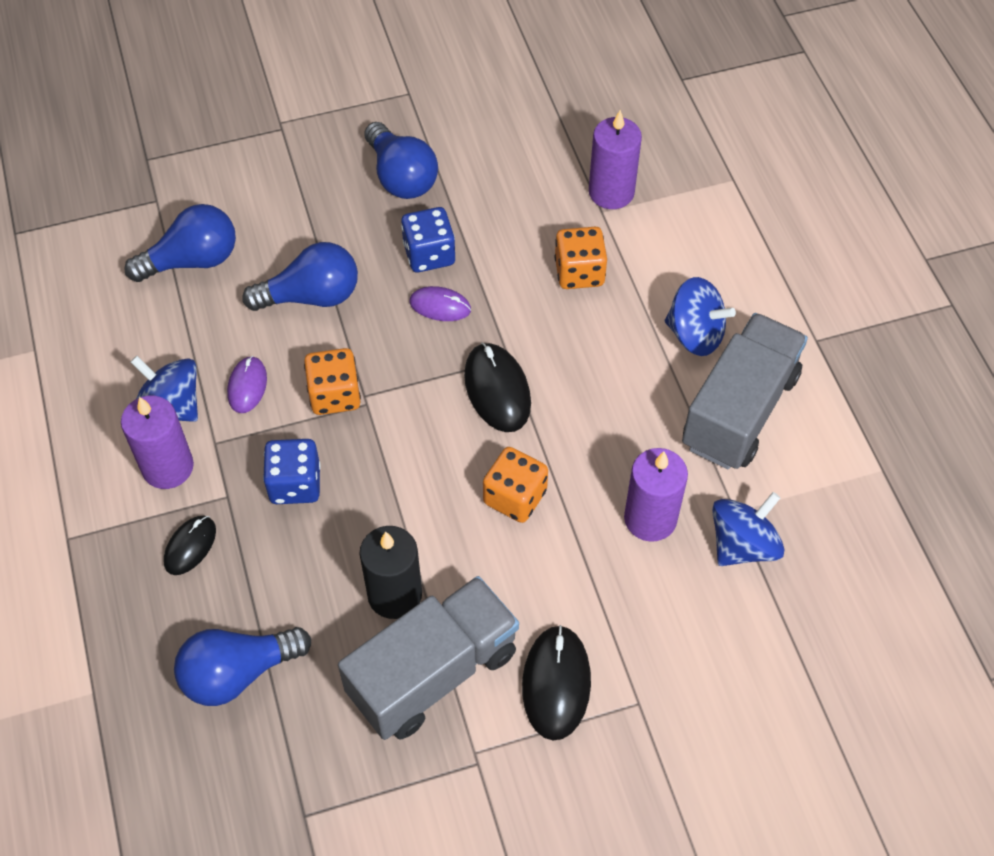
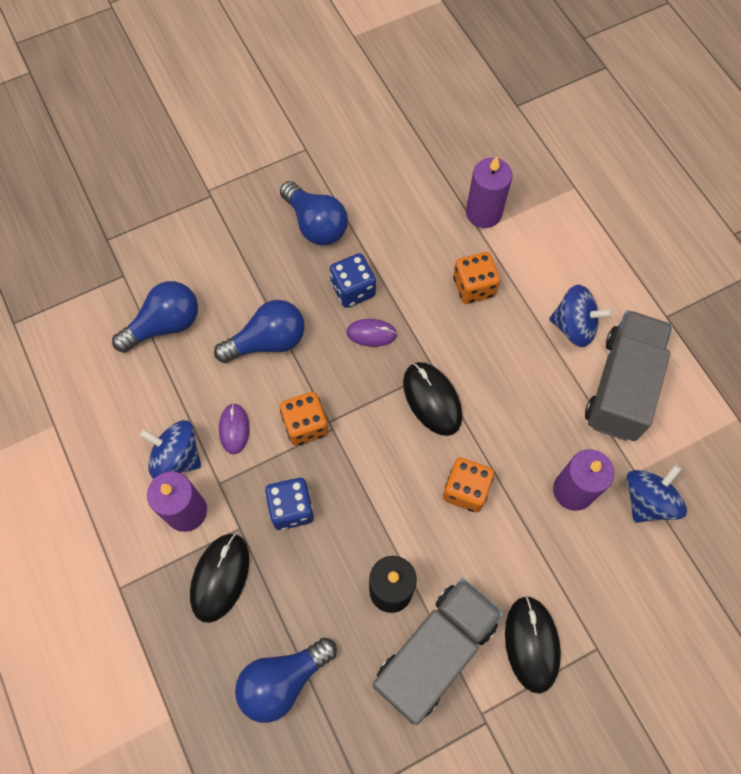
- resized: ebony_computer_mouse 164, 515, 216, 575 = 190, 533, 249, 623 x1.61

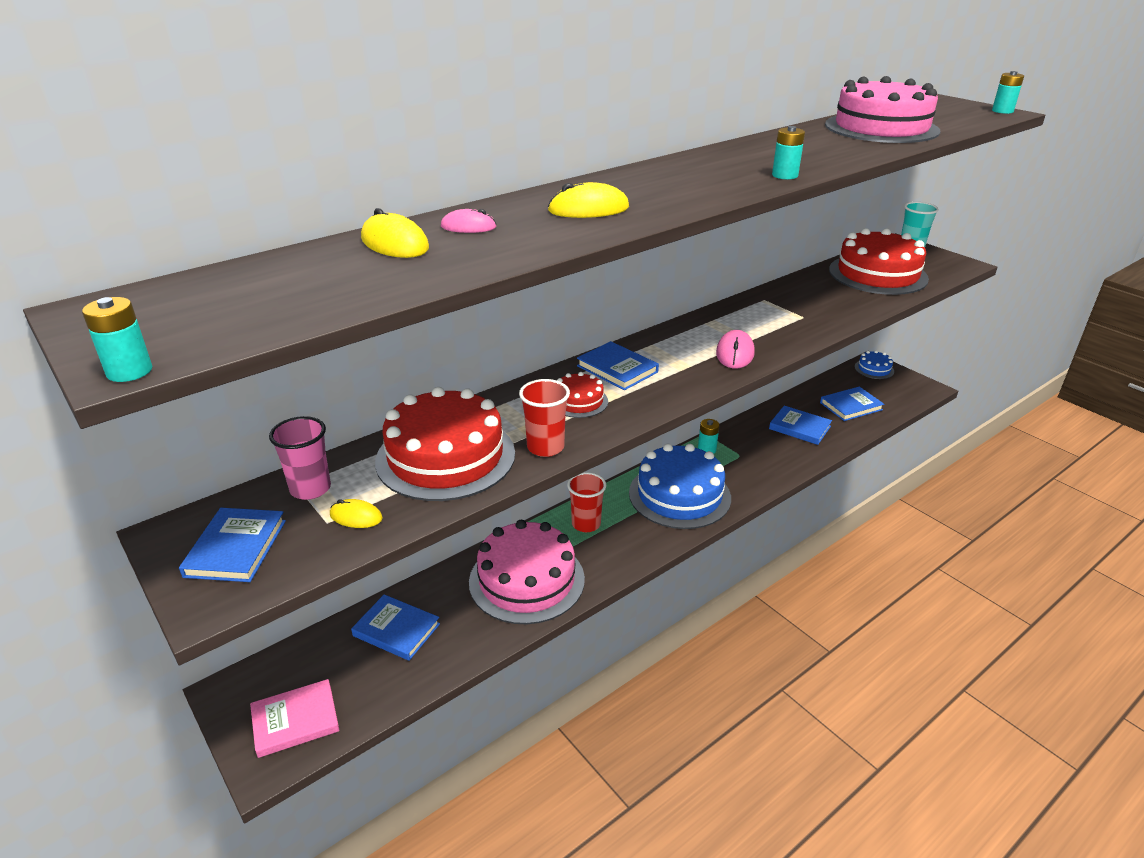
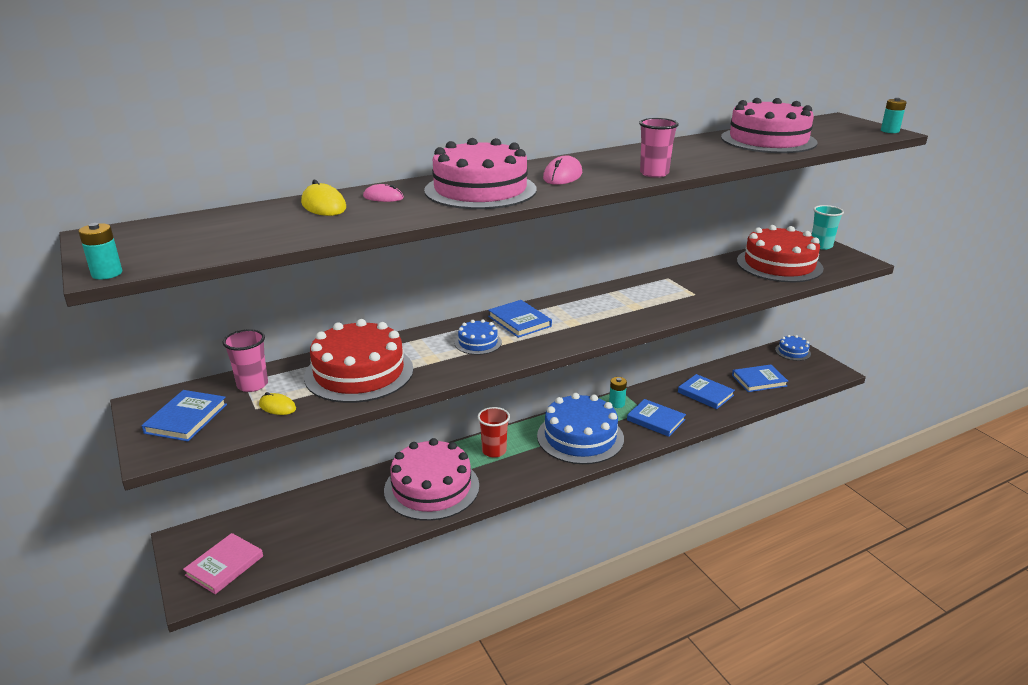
- replaced: turquoise_AA_battery 772, 126, 805, 179 to rosy_cup 639, 118, 679, 178
- replaced: golden_computer_mouse 548, 182, 629, 218 to rosy_layer_cake 424, 138, 536, 209
- moved: rosy_computer_mouse 716, 330, 755, 368 to 543, 156, 582, 185
- recoloured: crimson_layer_cake 557, 372, 608, 418 to cobalt_layer_cake 454, 319, 502, 355
- removed: crimson_cup 519, 379, 570, 457
- moved: cobalt_book 351, 594, 440, 661 to 627, 399, 686, 437
- turned: rosy_book 250, 679, 339, 758 = 183, 533, 263, 594 45 degrees counterclockwise

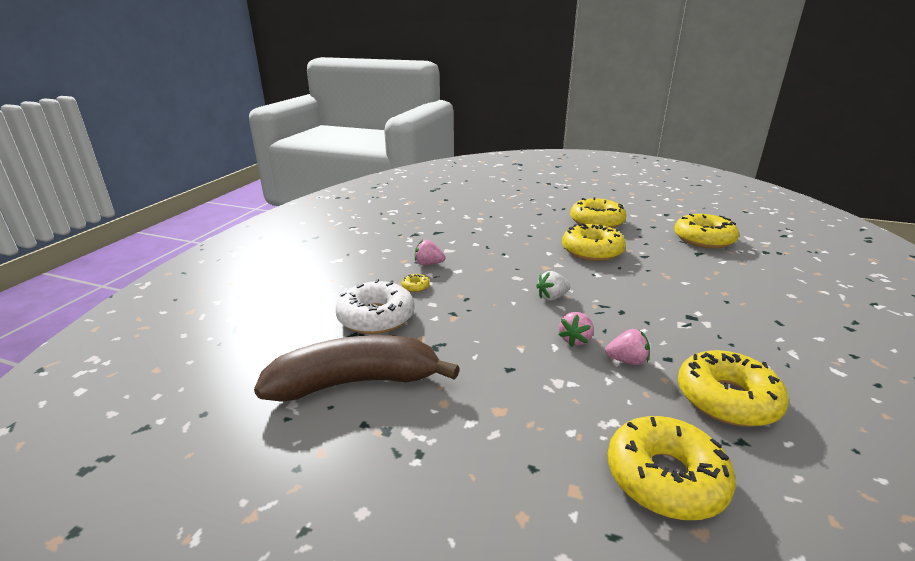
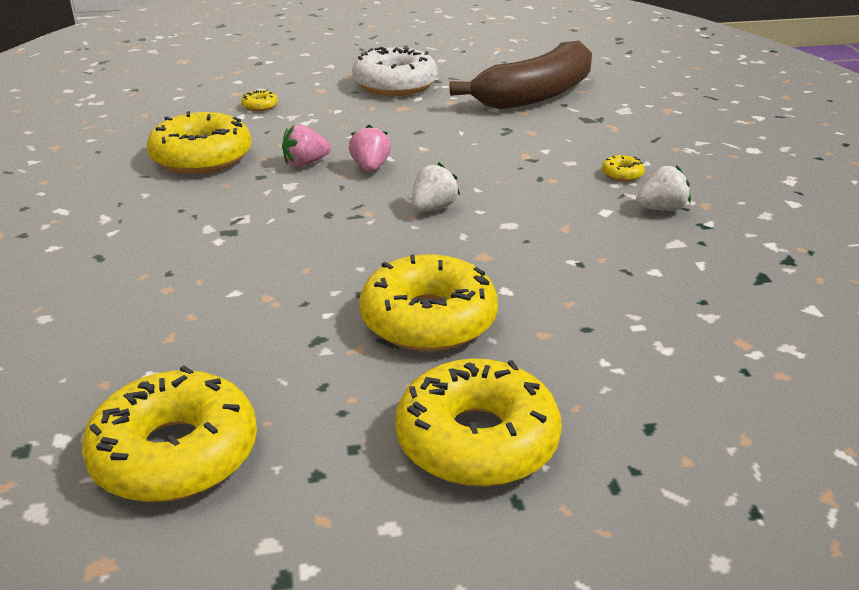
- recoloured: rosy_strawberry 415, 240, 445, 265 to pure_white_strawberry 636, 165, 691, 211
- moved: pure_white_doughnut 336, 279, 415, 334 to 352, 47, 438, 96
- resized: golden_doughnut 608, 416, 736, 520 = 241, 90, 278, 111 x0.40

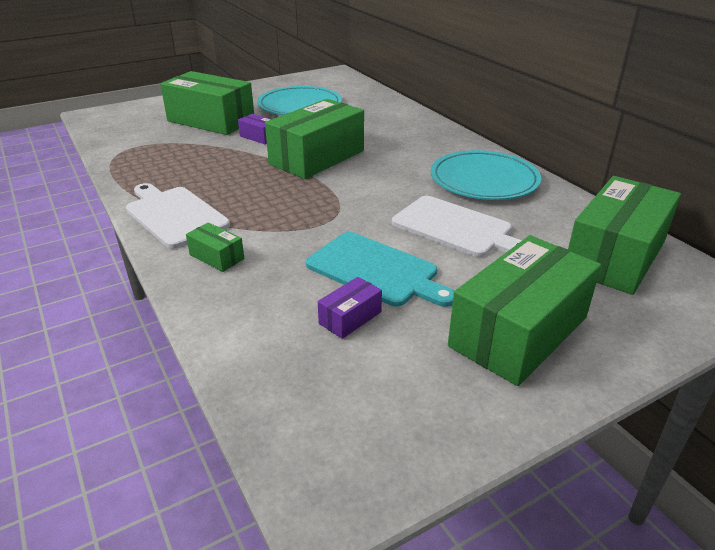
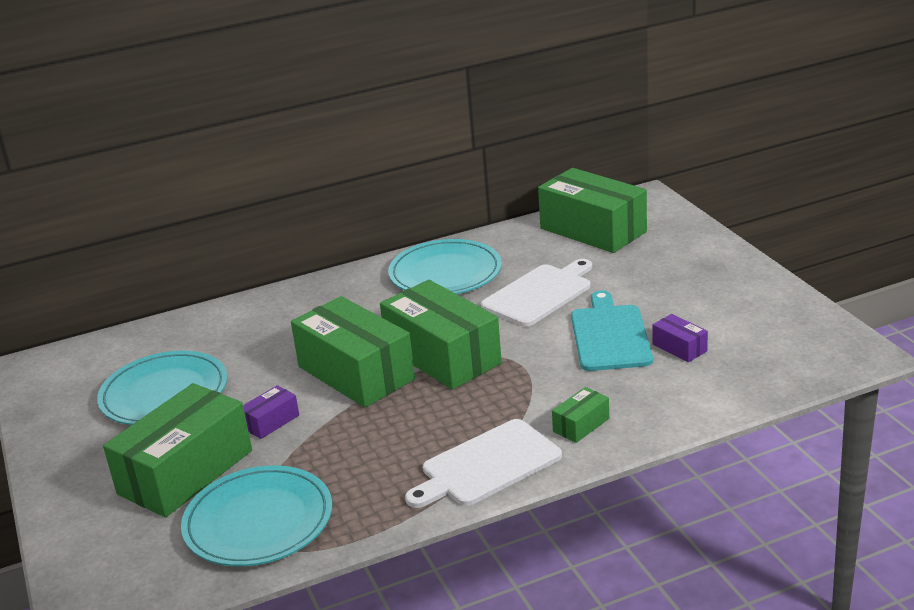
- turned: turquoise_chopping_board 306, 232, 454, 307 = 571, 290, 653, 371 45 degrees counterclockwise
- moved: leaf-green_box 448, 235, 601, 386 to 380, 280, 502, 390
- added: turquoise_flat_dish 181, 465, 332, 566

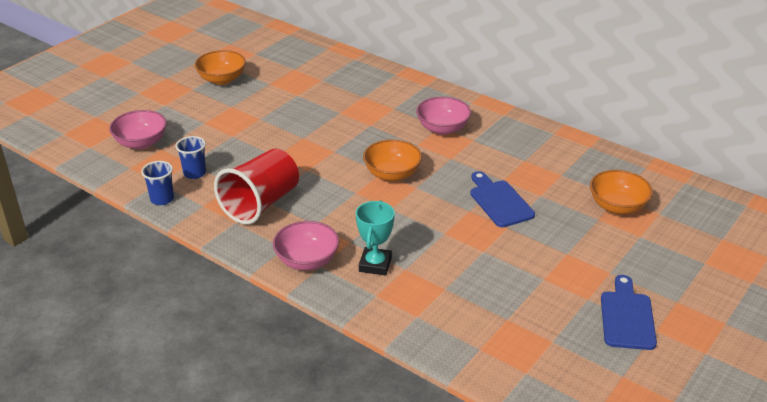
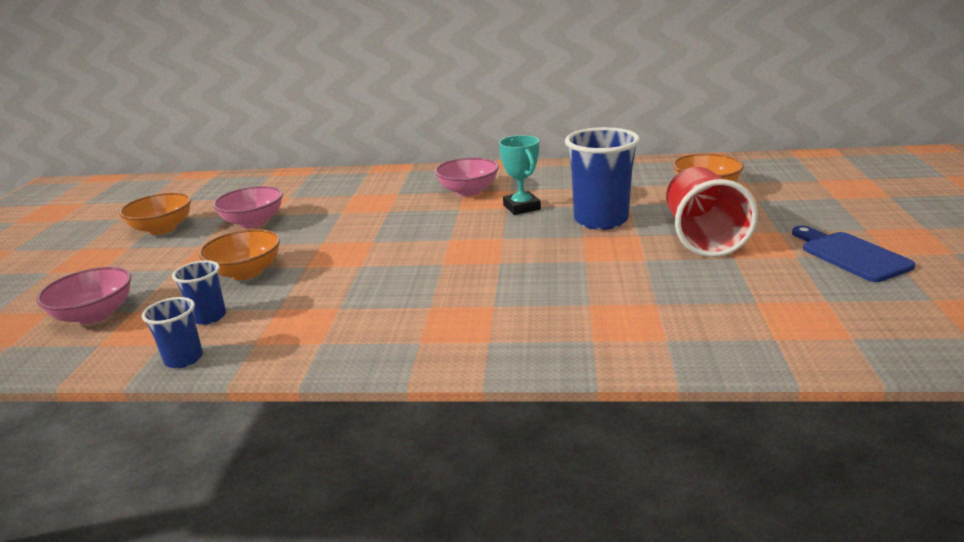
- moved: orange-coloured_serving_bowl 363, 139, 422, 181 to 198, 229, 280, 280
- moved: crimson_cup 214, 148, 299, 225 to 666, 167, 758, 257
- replaced: cobalt_chopping_board 470, 171, 535, 227 to cobalt_cup 565, 127, 640, 230
- moved: turquoise_award_cup 356, 200, 395, 276 to 499, 135, 541, 215
- moved: rosy_serving_bowl 273, 221, 339, 270 to 213, 186, 283, 228

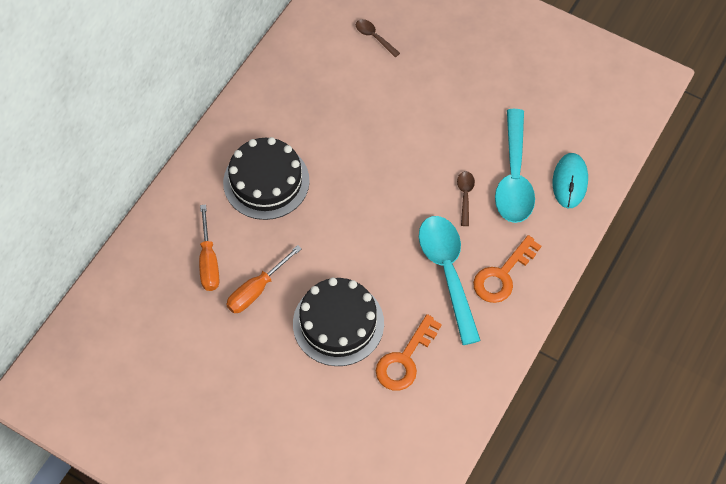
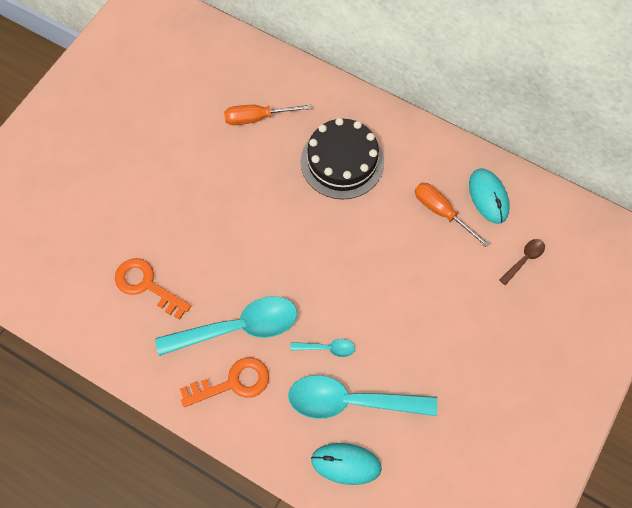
- recoloured: brown_teaspoon 457, 171, 475, 226 to turquoise_teaspoon 291, 339, 355, 357
- turned: orange-coloured_door_key 473, 235, 541, 303 = 180, 357, 269, 407 120 degrees clockwise
- moved: orange-coloured_hand_screwdriver 226, 245, 302, 313 to 415, 183, 490, 248
- removed: ebony_layer_cake 293, 278, 384, 366
- added: turquoise_computer_mouse 469, 168, 509, 224

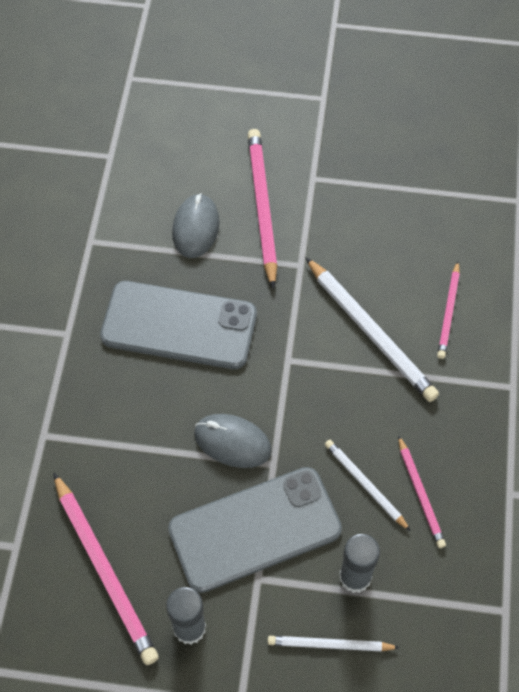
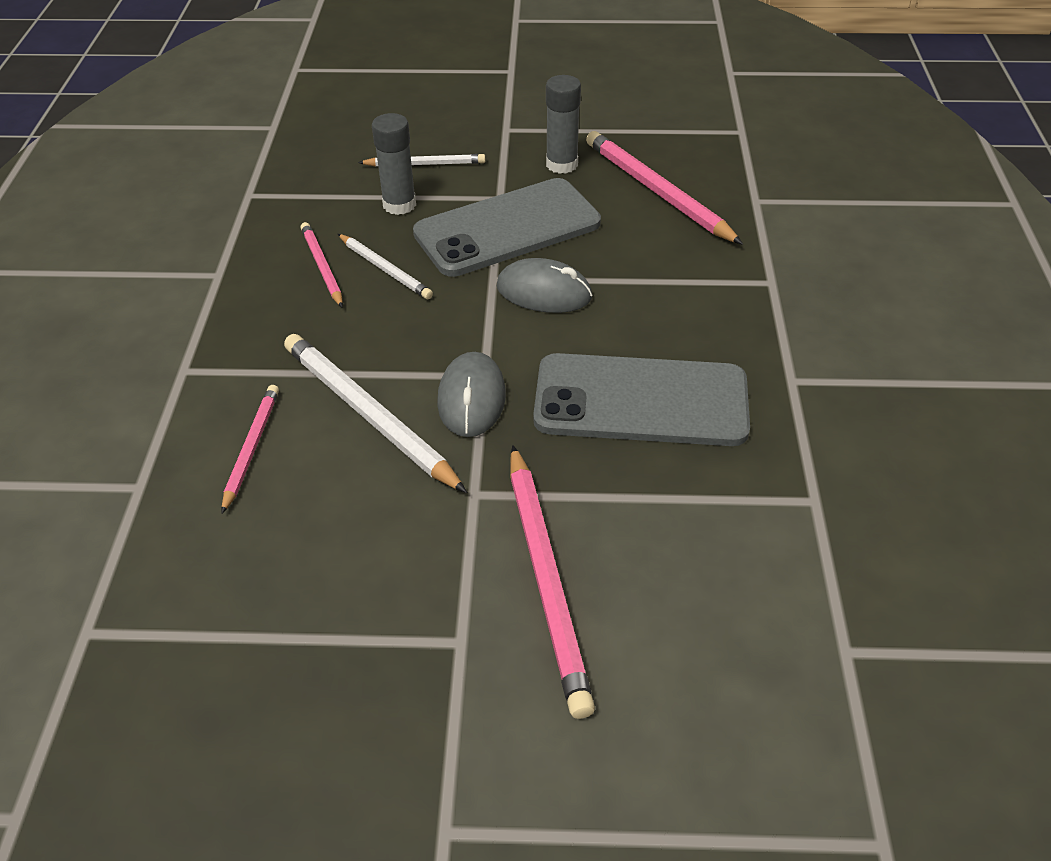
- moved: gray_computer_mouse 172, 193, 219, 258 to 437, 352, 506, 437

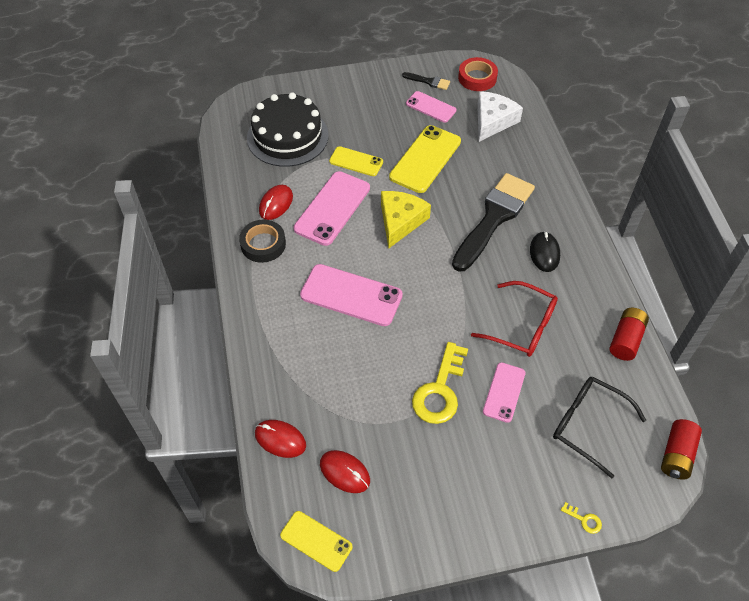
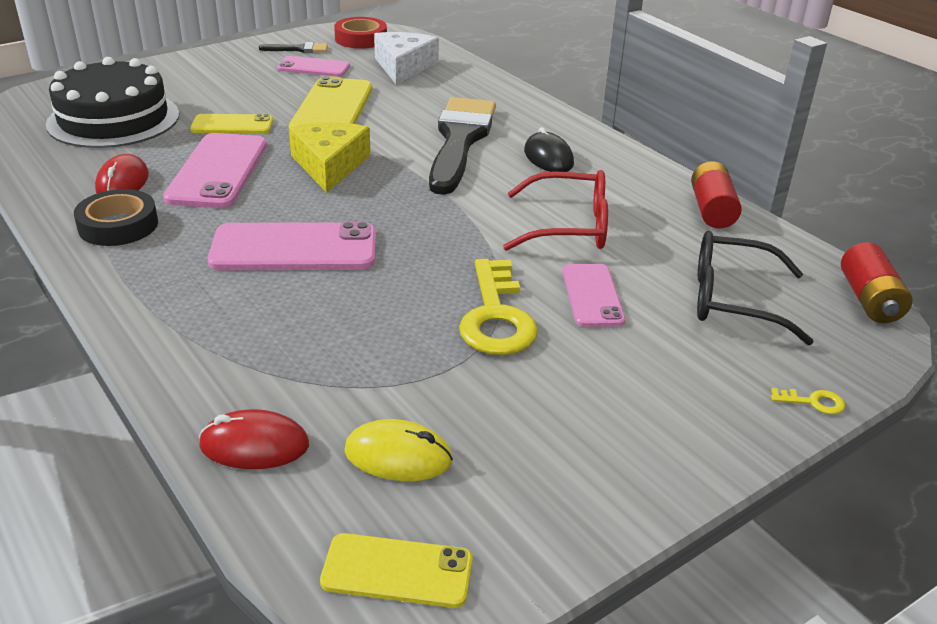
- recoloured: crimson_computer_mouse 320, 450, 370, 493 to golden_computer_mouse 344, 419, 453, 481

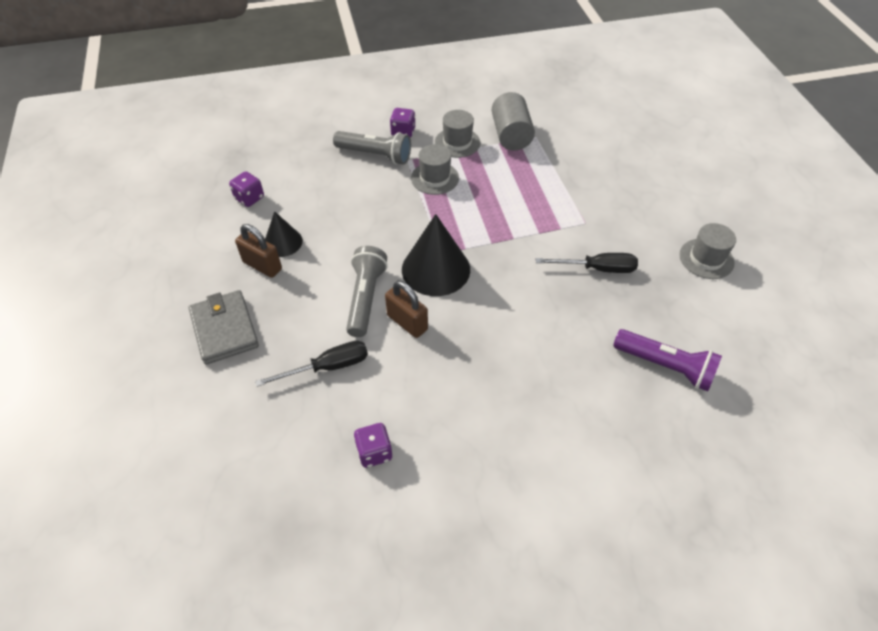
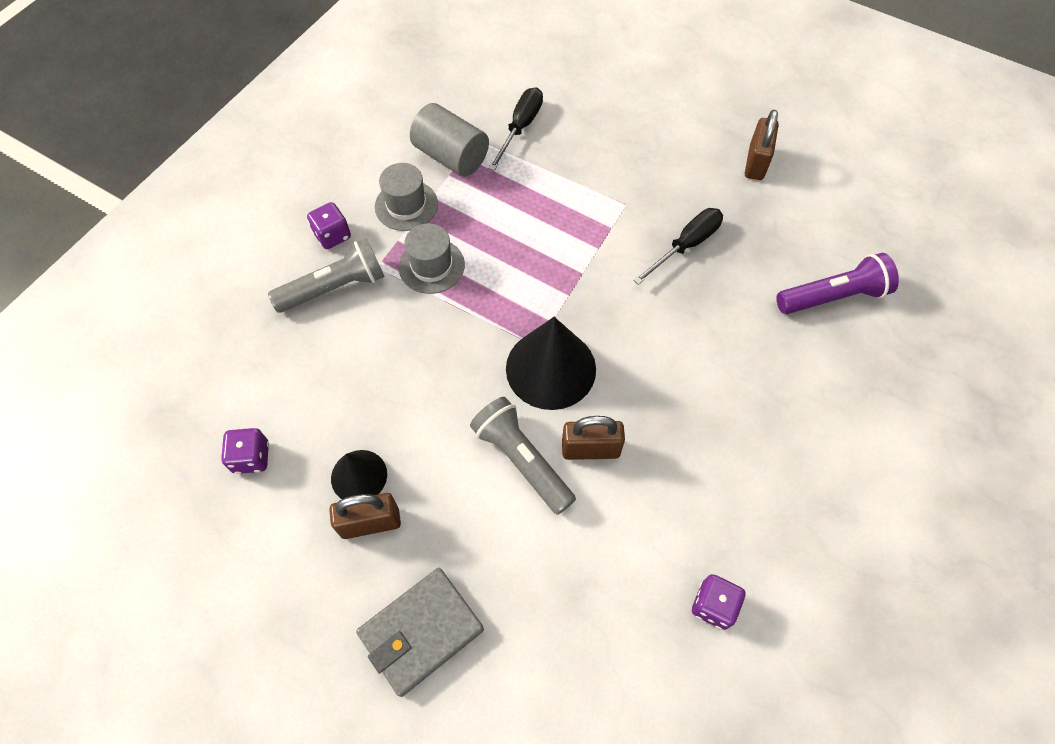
- replaced: gray_top_hat 679, 223, 736, 279 to brown_small_lock 745, 110, 779, 180
- turned: gray_wallet 189, 290, 259, 365 = 356, 568, 484, 697 60 degrees counterclockwise
- moved: ebony_hand_screwdriver 255, 341, 368, 387 to 488, 87, 543, 171

